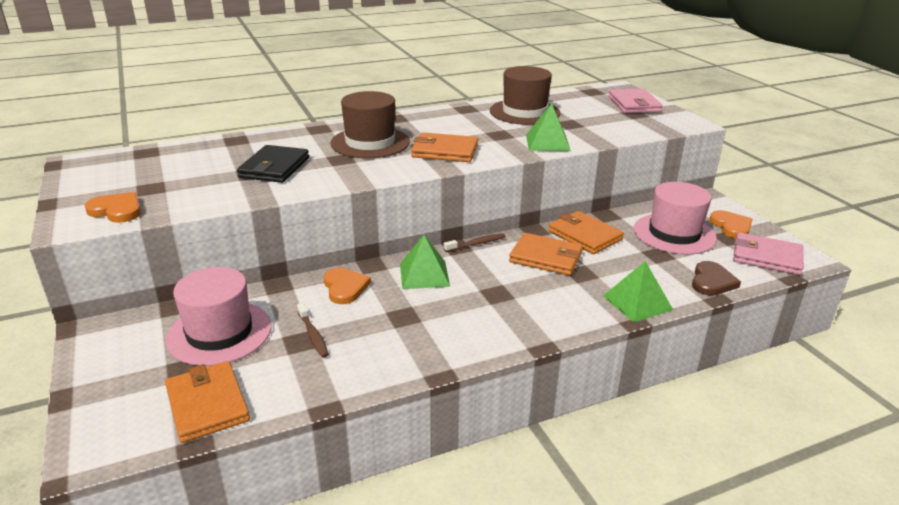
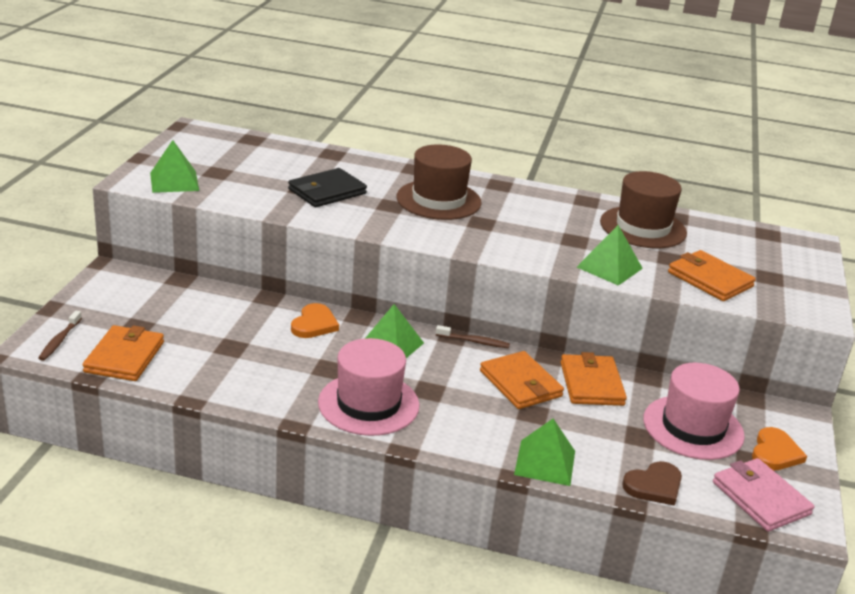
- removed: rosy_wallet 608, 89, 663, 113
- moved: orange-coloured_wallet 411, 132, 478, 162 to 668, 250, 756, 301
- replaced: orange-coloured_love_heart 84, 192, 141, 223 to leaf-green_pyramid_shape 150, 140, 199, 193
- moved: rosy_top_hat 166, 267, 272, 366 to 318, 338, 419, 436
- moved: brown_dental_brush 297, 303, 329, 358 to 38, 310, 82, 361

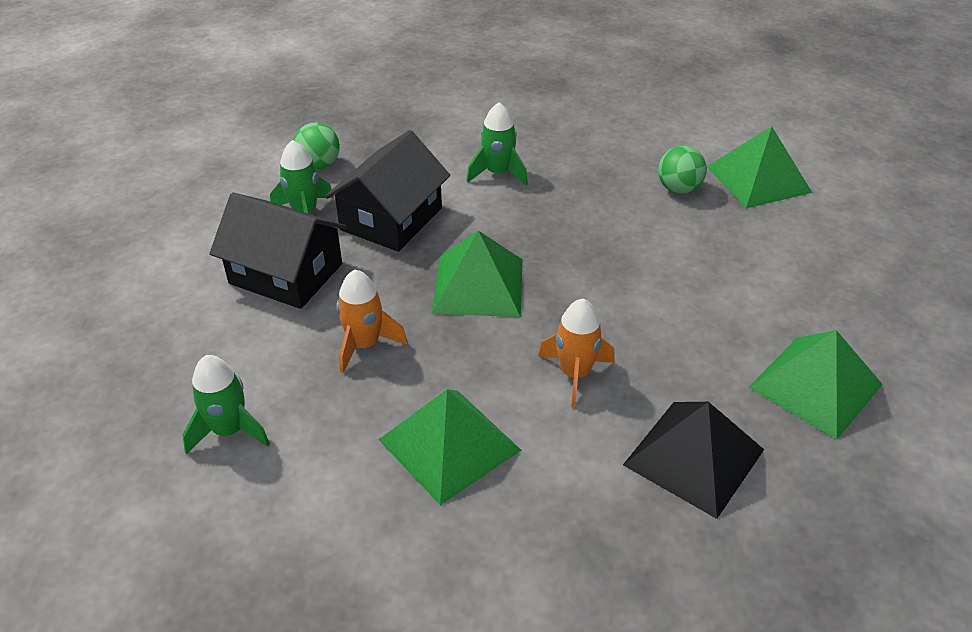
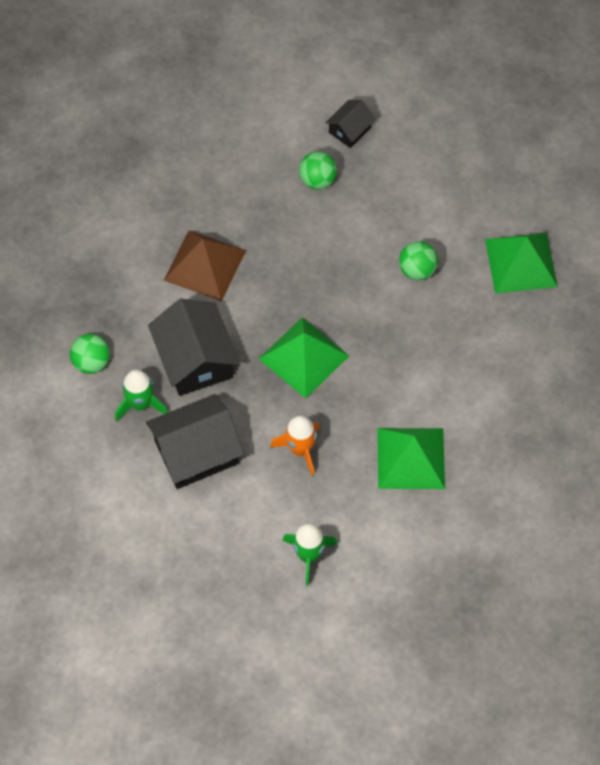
- replaced: leaf-green_toy_rocket 466, 102, 528, 186 to brown_pyramid_shape 164, 230, 246, 301
- replaced: leaf-green_pyramid_shape 707, 126, 812, 208 to ebony_toy_house 325, 100, 376, 148
- removed: orange-coloured_toy_rocket 538, 299, 615, 408
- removed: ebony_pyramid_shape 623, 402, 764, 519
- added: leaf-green_sphere 399, 241, 438, 280

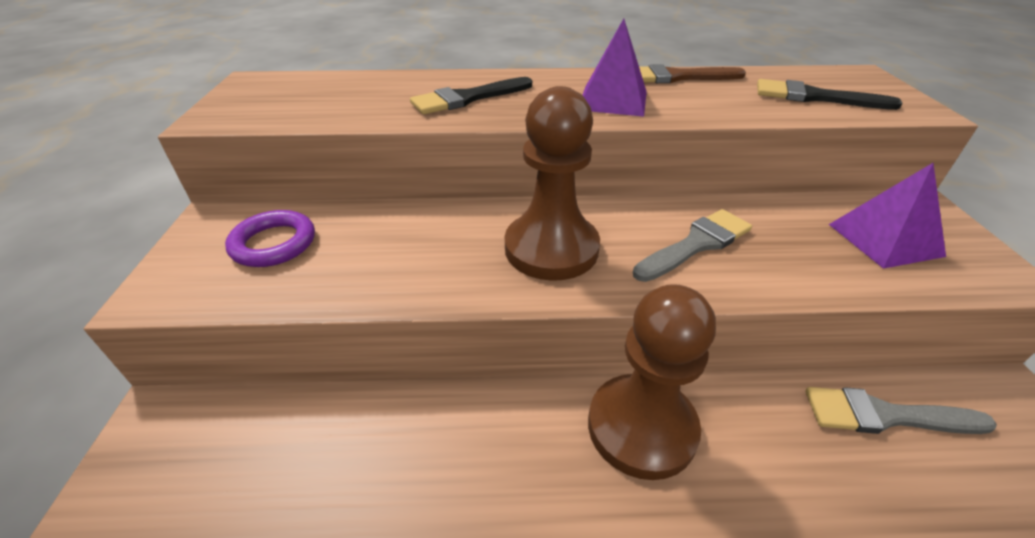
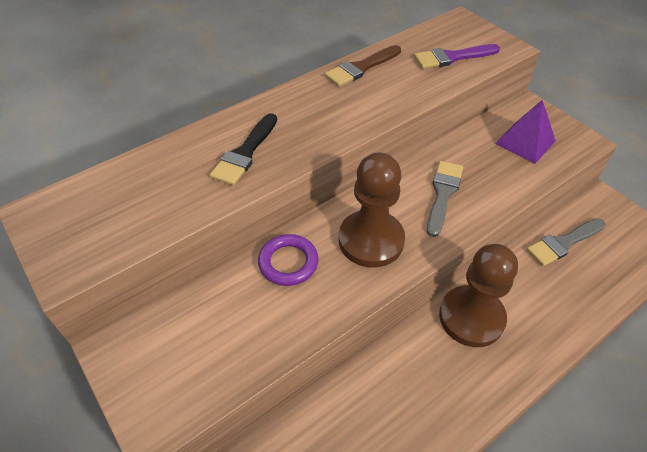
- removed: purple_pyramid_shape 583, 18, 647, 117
- recoloured: ebony_paintbrush 757, 79, 902, 110 to purple_paintbrush 414, 44, 500, 69
- moved: purple_hoop 225, 210, 315, 267 to 258, 234, 319, 286

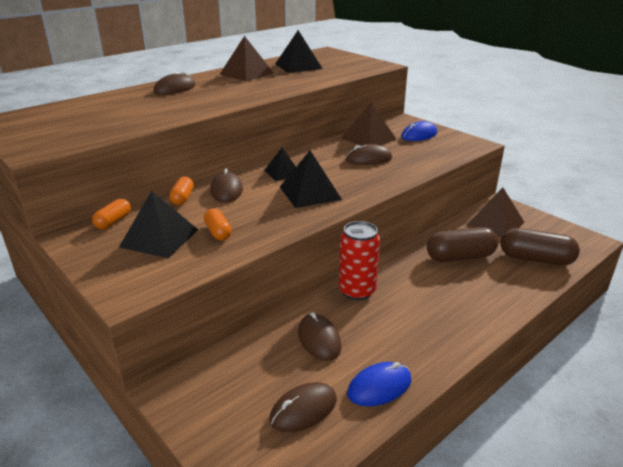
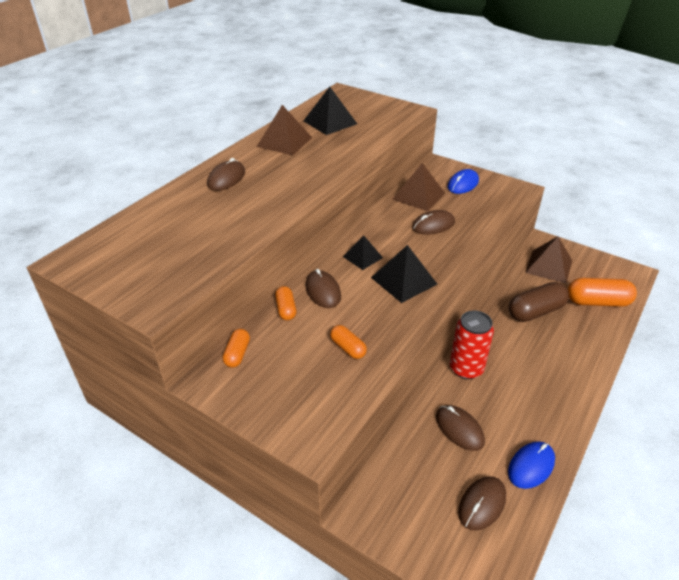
- removed: ebony_pyramid_shape 119, 191, 198, 258
- recoloured: brown_pill 500, 228, 580, 266 to orange-coloured_pill 567, 278, 637, 307

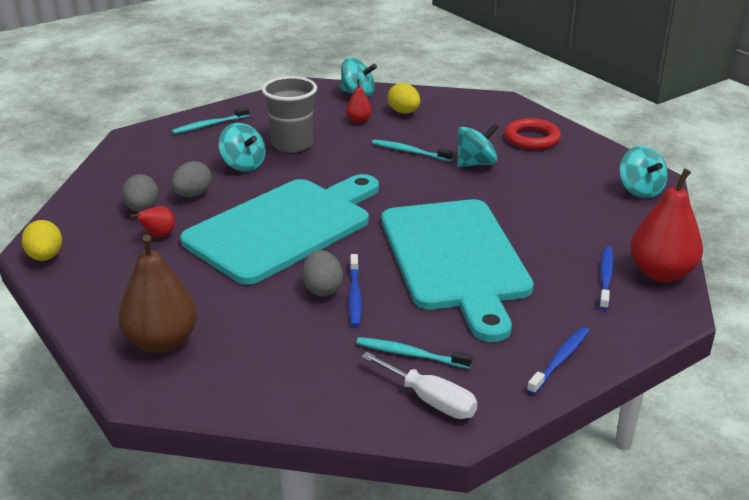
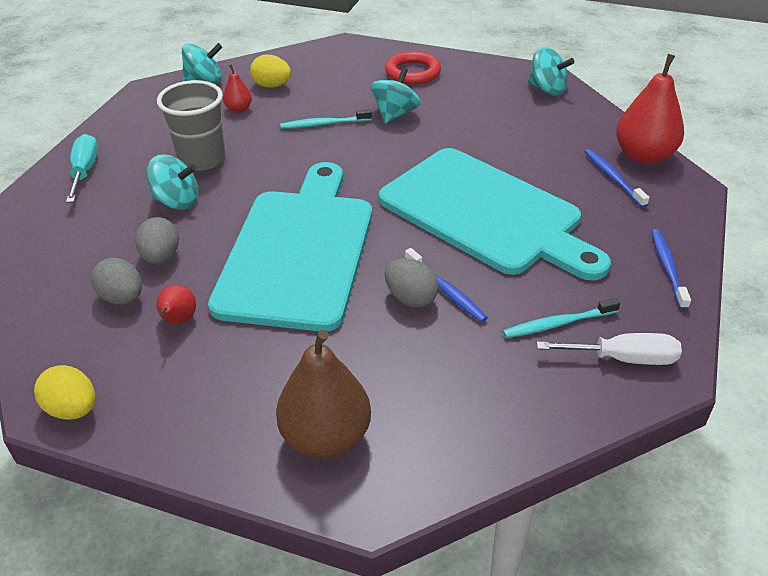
- replaced: turquoise_dental_brush 172, 107, 250, 134 to turquoise_hand_screwdriver 66, 134, 98, 203

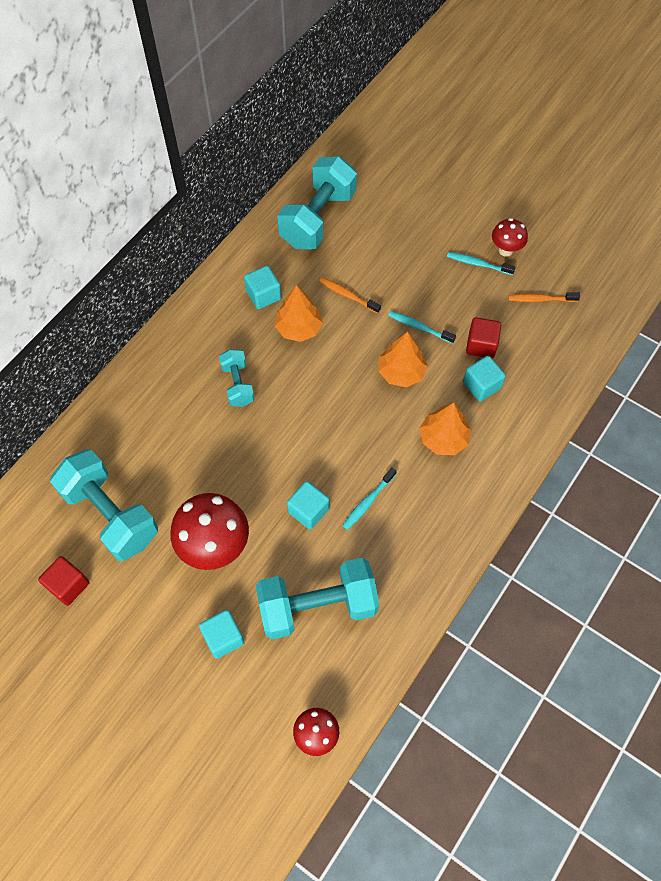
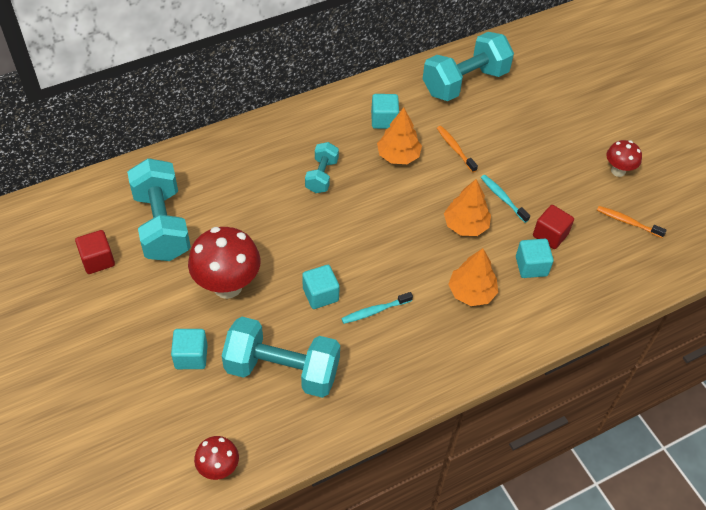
- removed: turquoise_dental_brush 447, 252, 516, 275

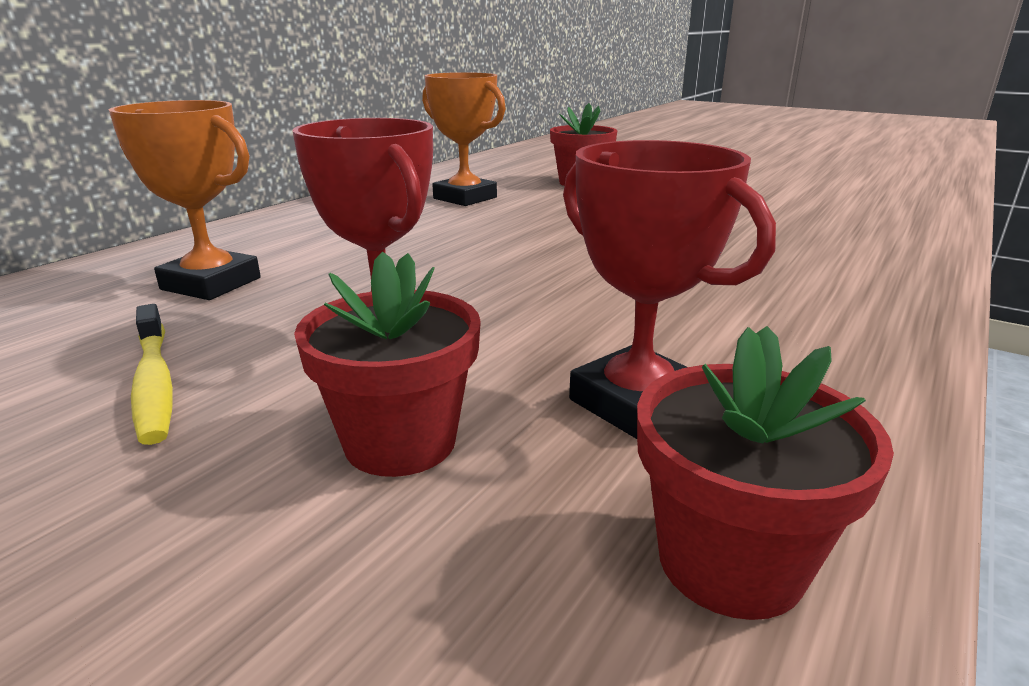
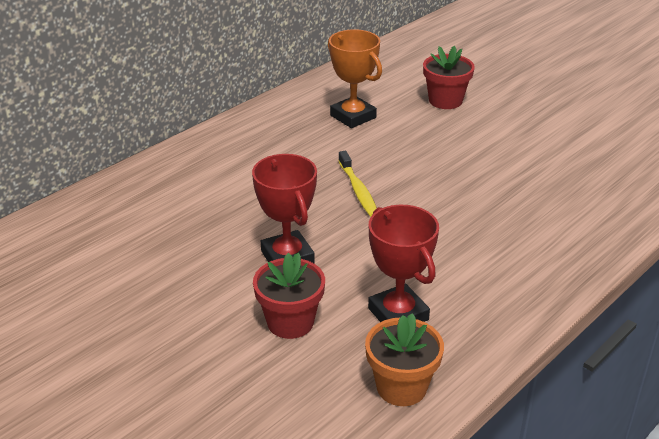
- removed: orange-coloured_award_cup 109, 100, 261, 300
- moved: golden_dental_brush 131, 304, 173, 445 to 338, 151, 377, 217
- recoloured: crimson_plant_pot 637, 326, 894, 620 to orange-coloured_plant_pot 365, 313, 444, 406

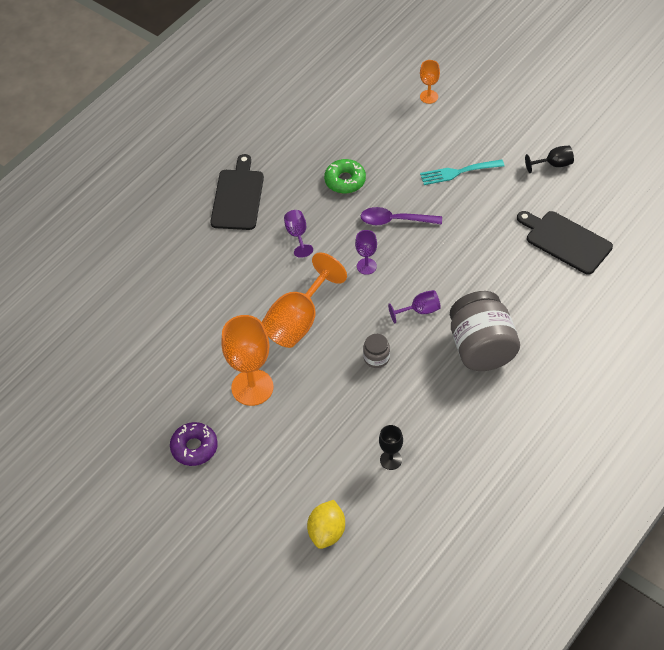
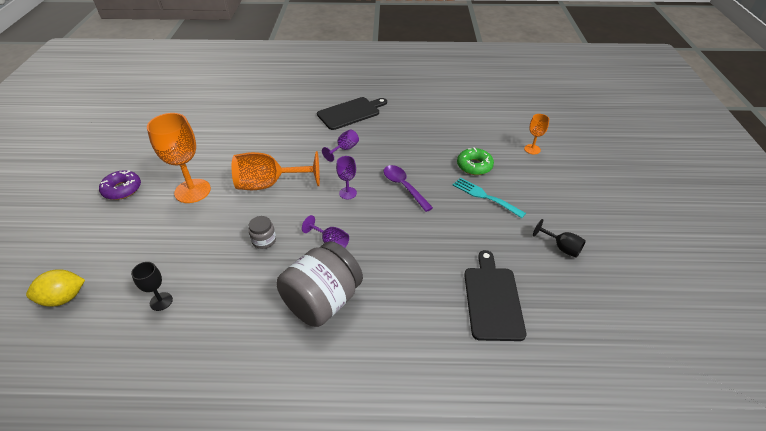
- moved: leaf-green_doughnut 324, 159, 366, 194 to 457, 147, 494, 175

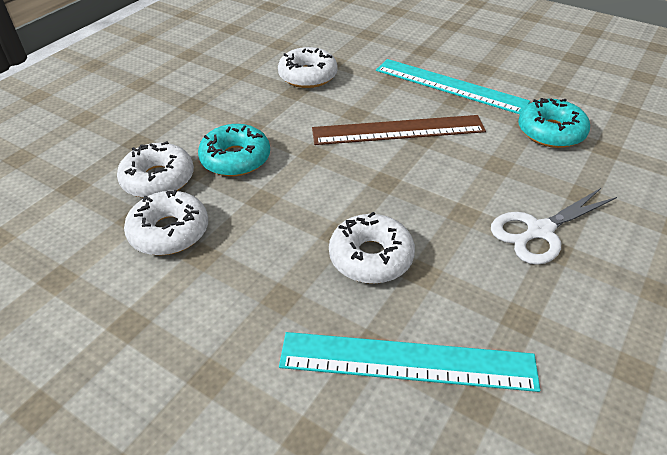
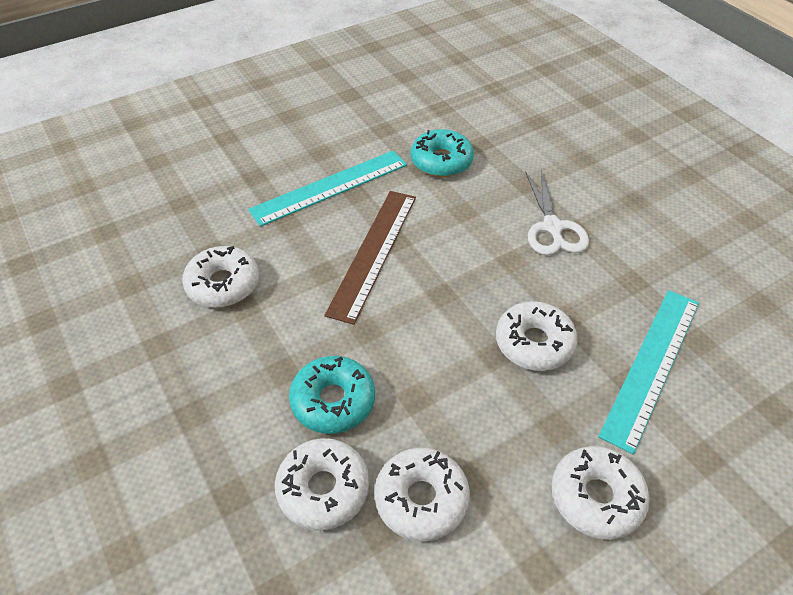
- added: pure_white_doughnut 552, 446, 650, 540

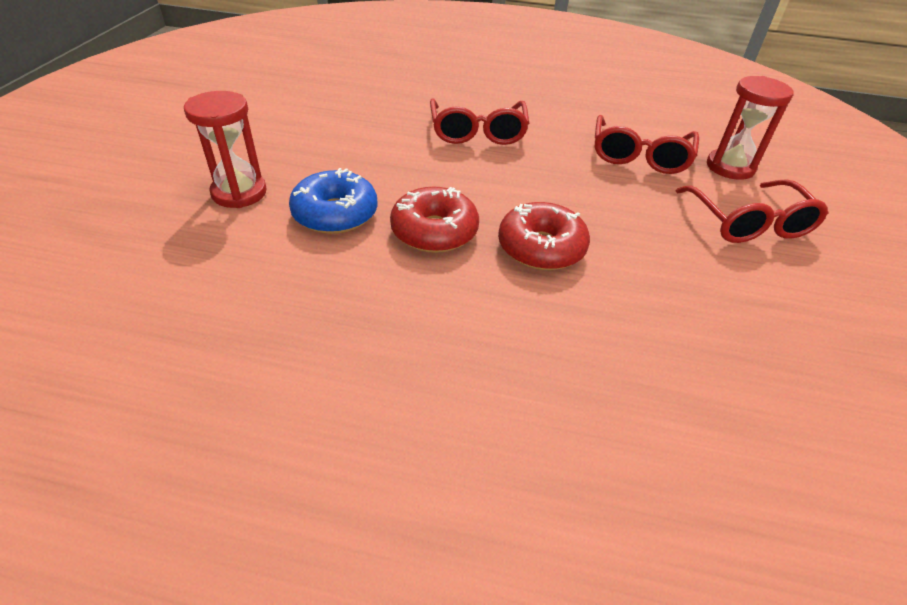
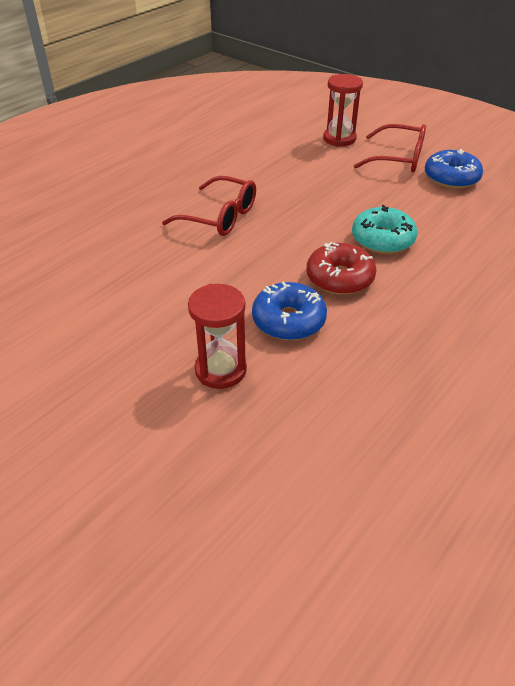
- removed: crimson_glasses 595, 115, 699, 174
- recoloured: crimson_doughnut 498, 202, 590, 270 to turquoise_doughnut 352, 205, 417, 254
- added: cobalt_doughnut 425, 149, 483, 189

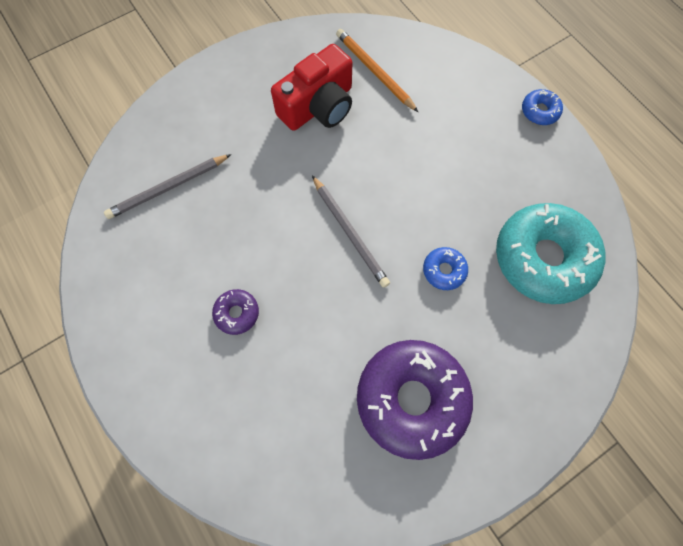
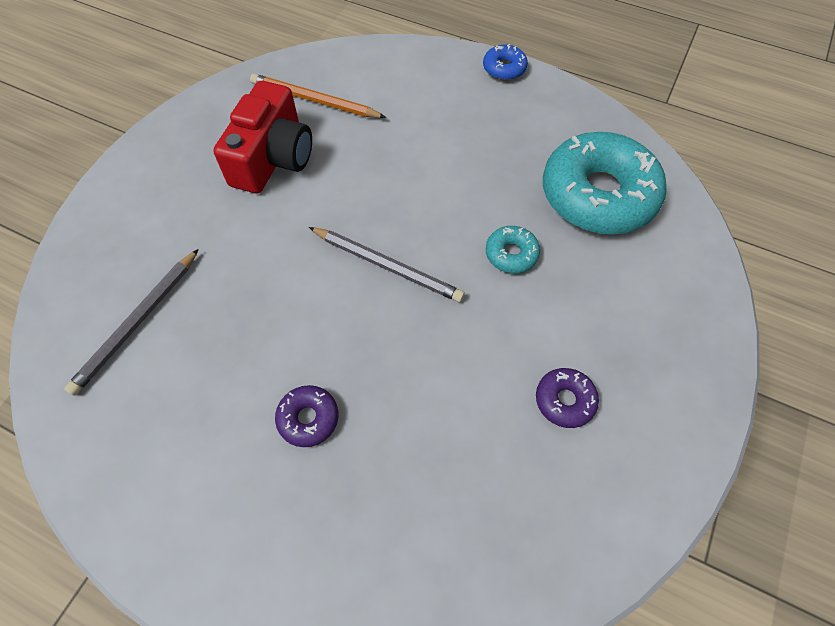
- recoloured: cobalt_doughnut 423, 247, 468, 290 to turquoise_doughnut 486, 226, 540, 273
- resized: purple_doughnut 357, 340, 473, 460 = 536, 368, 599, 428 x0.43

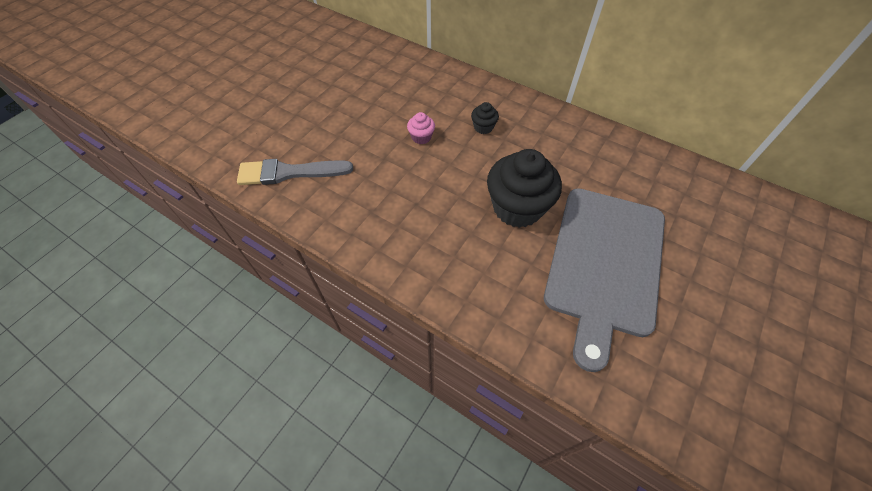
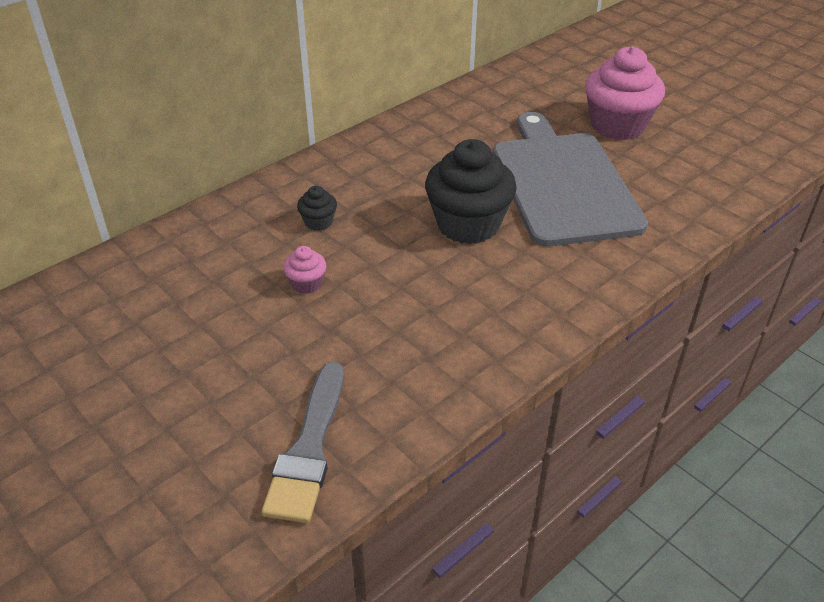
- turned: gray_chopping_board 544, 188, 665, 372 = 493, 112, 648, 246 135 degrees counterclockwise
- added: rosy_muffin 585, 46, 665, 140

